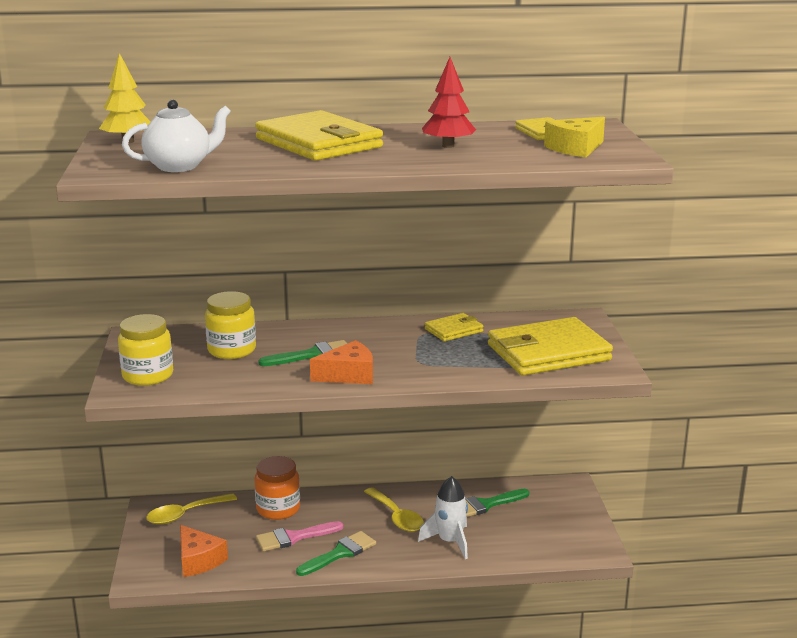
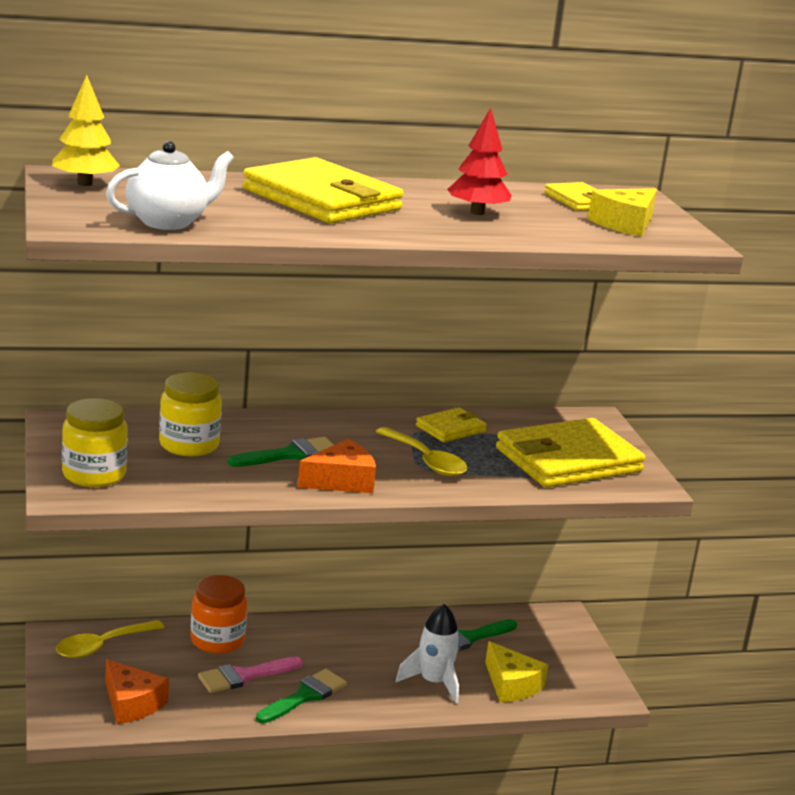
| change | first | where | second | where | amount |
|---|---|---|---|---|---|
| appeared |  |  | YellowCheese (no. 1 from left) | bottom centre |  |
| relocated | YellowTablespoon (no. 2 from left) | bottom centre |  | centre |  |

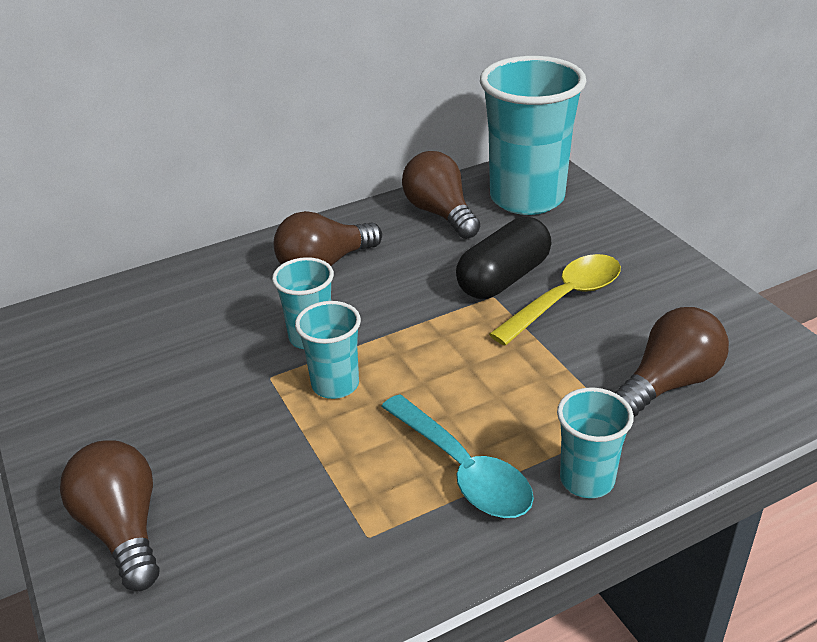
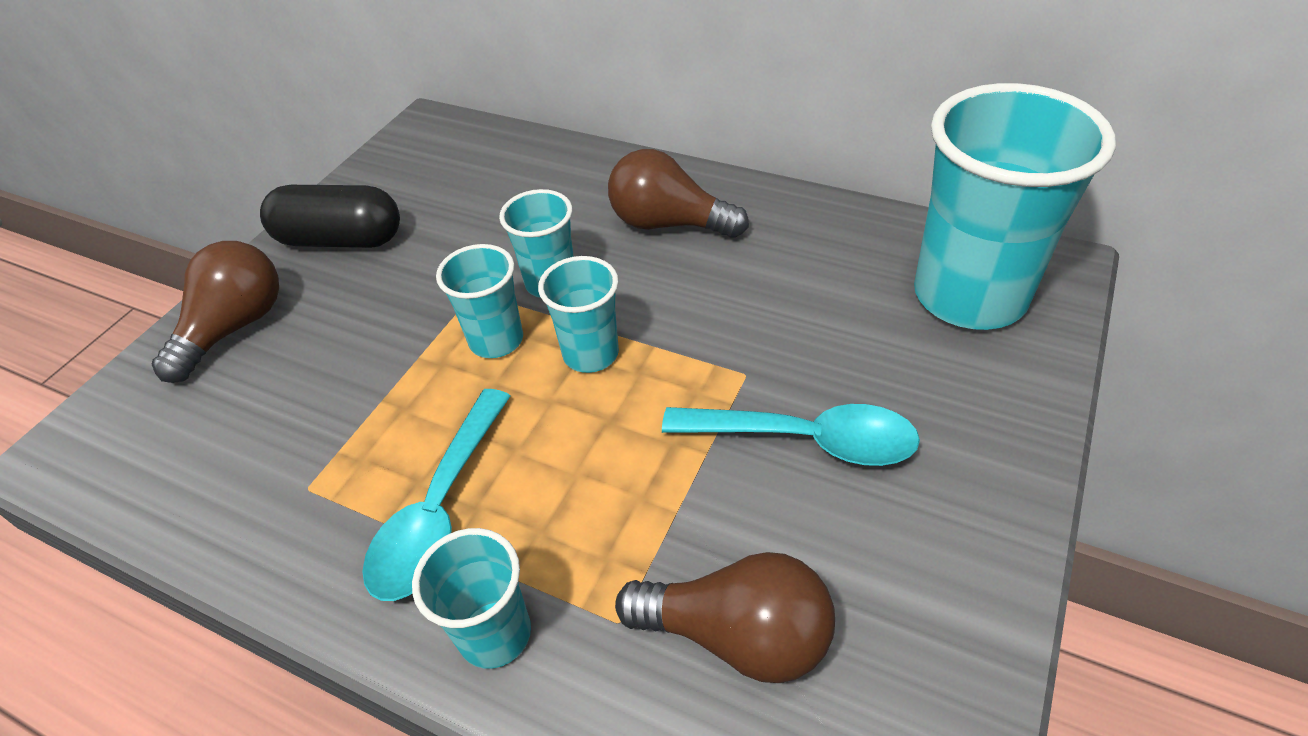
| change | first | where | second | where | amount |
|---|---|---|---|---|---|
| missing | RussetLightbulb (no. 3 from left) | top centre |  |  |  |
| appeared |  |  | TealTumbler (no. 4 from left) | centre |  |
| relocated | EbonyPillShape | centre |  | top left |  |
| colour | YellowTablespoon | middle right | TealTablespoon (no. 2 from left) | centre |  |

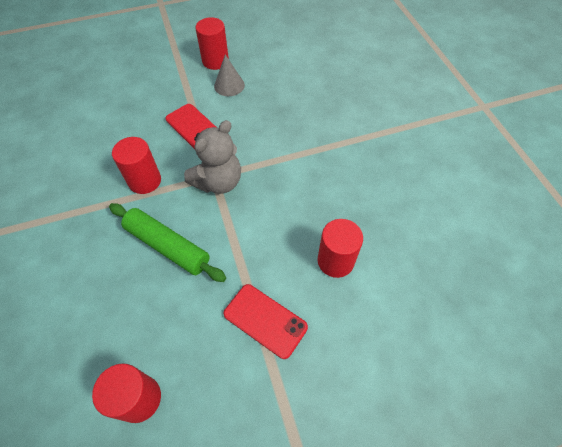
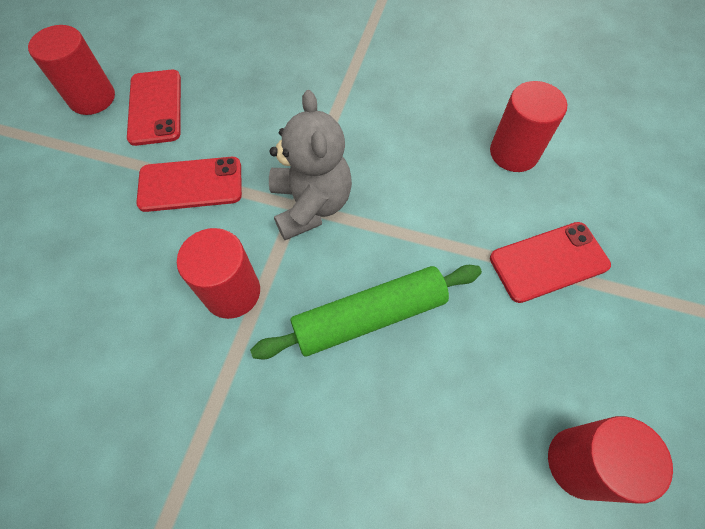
| change | first | where | second | where | amount |
|---|---|---|---|---|---|
| exchanged | GreyConeShape | top centre | CrimsonMobilePhone (no. 1 from left) | top left |  |

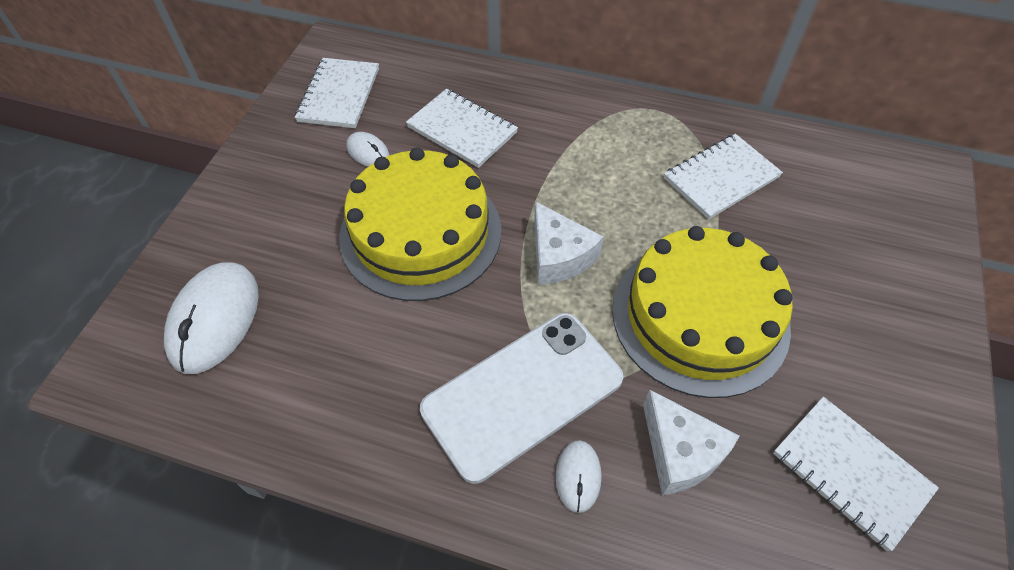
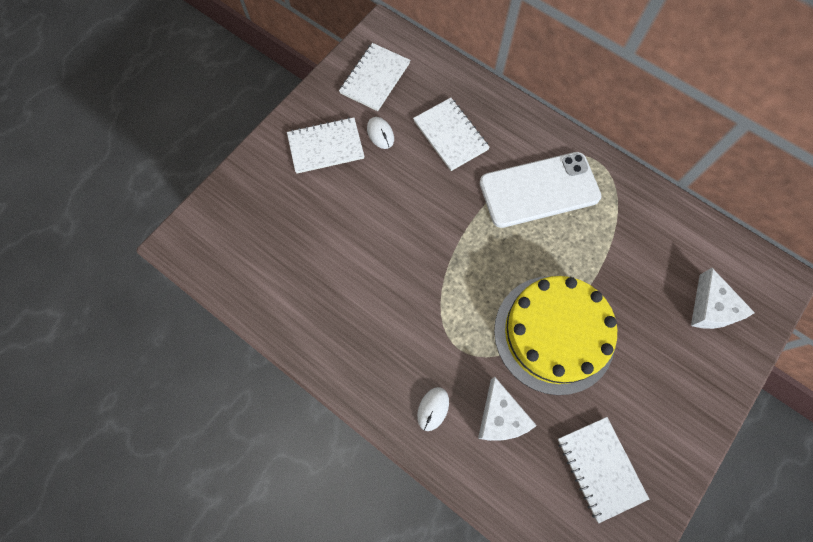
| change | first | where | second | where | amount |
|---|---|---|---|---|---|
| missing | PureWhiteComputerMouse (no. 1 from left) | middle left |  |  |  |
| missing | YellowGateau (no. 1 from left) | centre |  |  |  |
| relocated | PureWhiteMobilePhone | bottom centre |  | centre |  |
| relocated | PureWhiteCheese (no. 1 from left in the first image) | centre | PureWhiteCheese (no. 2 from left) | middle right |  |
| relocated | PureWhiteNotebook (no. 3 from left in the first image) | top right | PureWhiteNotebook (no. 1 from left) | top centre |  |

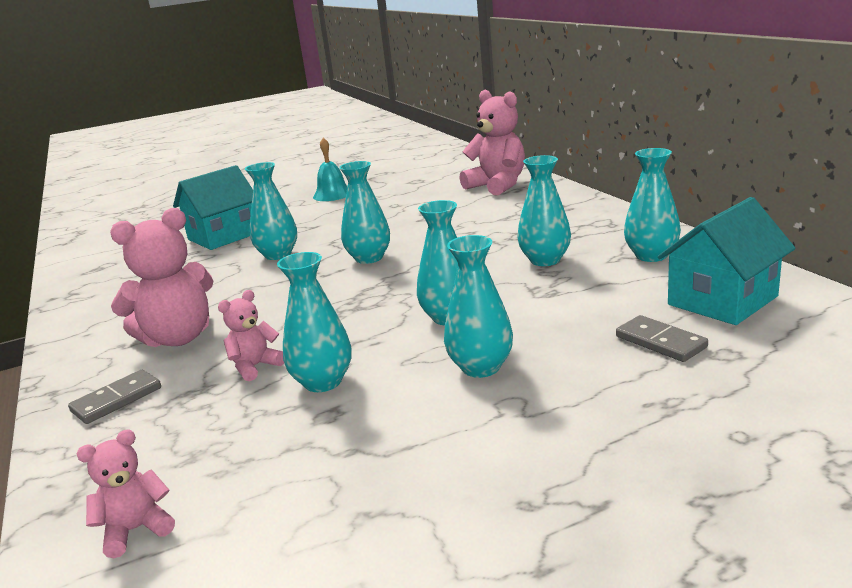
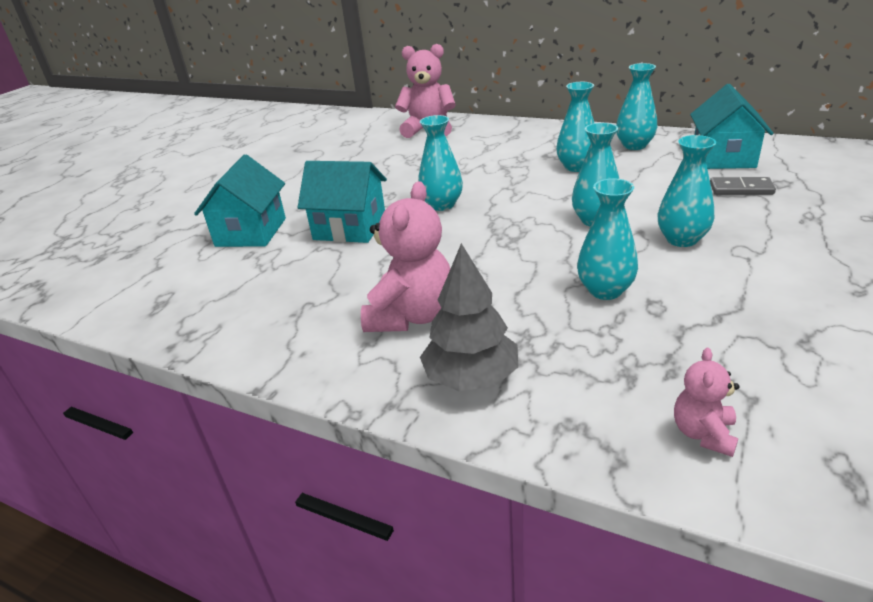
| change | first | where | second | where | amount |
|---|---|---|---|---|---|
| missing | RosePinkTeddy (no. 3 from left) | middle left |  |  |  |
| missing | TealHandBell | top centre |  |  |  |
| exchanged | GreyDominoTile (no. 1 from left) | bottom left | GreyTree | centre |  |
| exchanged | TealTallVase (no. 1 from left) | middle left | TealToyHouse (no. 2 from left) | centre |  |

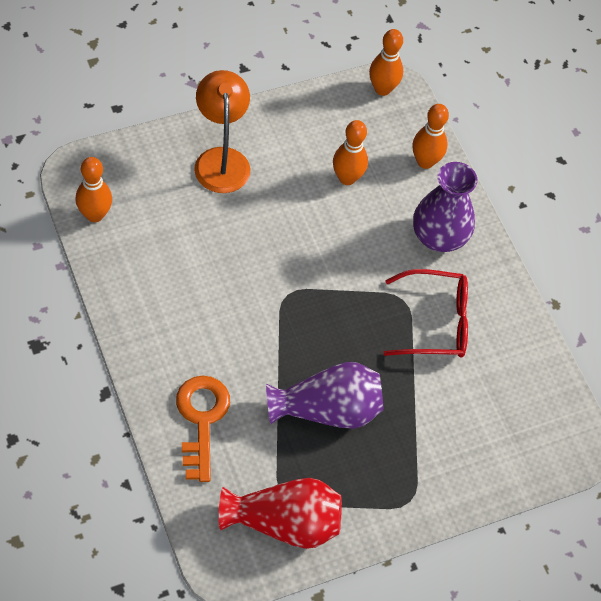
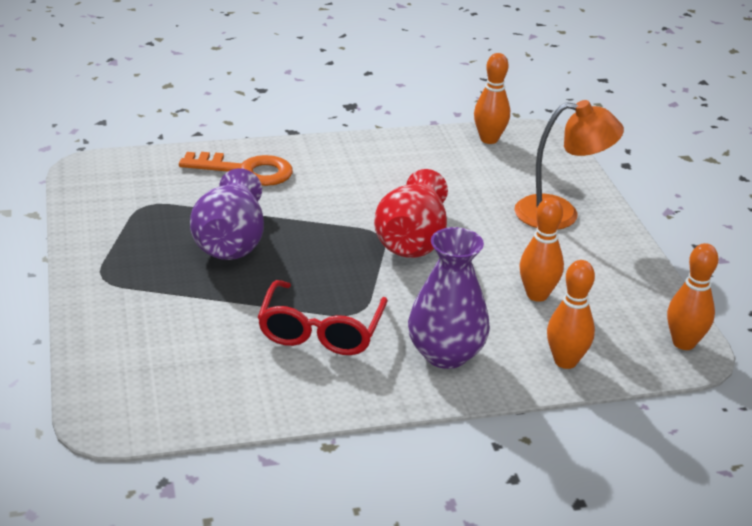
| change | first | where | second | where | amount |
|---|---|---|---|---|---|
| relocated | CrimsonTallVase | bottom centre |  | centre |  |

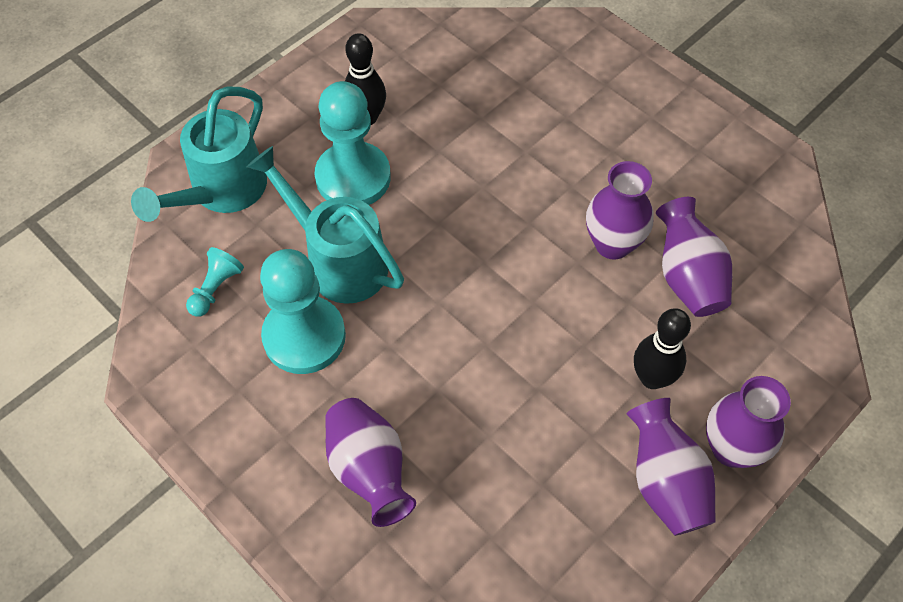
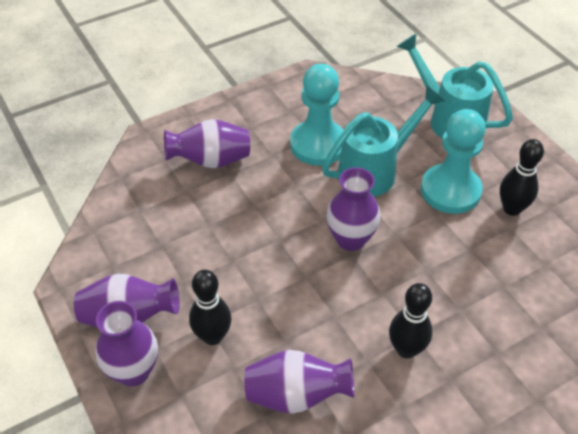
| change | first | where | second | where | amount |
|---|---|---|---|---|---|
| missing | TealGamePawn (no. 1 from left) | middle left |  |  |  |
| appeared |  |  | EbonyTenpin (no. 2 from left) | bottom right |  |
| relocated | VioletTallVase (no. 2 from left in the first image) | middle right | VioletTallVase (no. 5 from left) | centre |  |

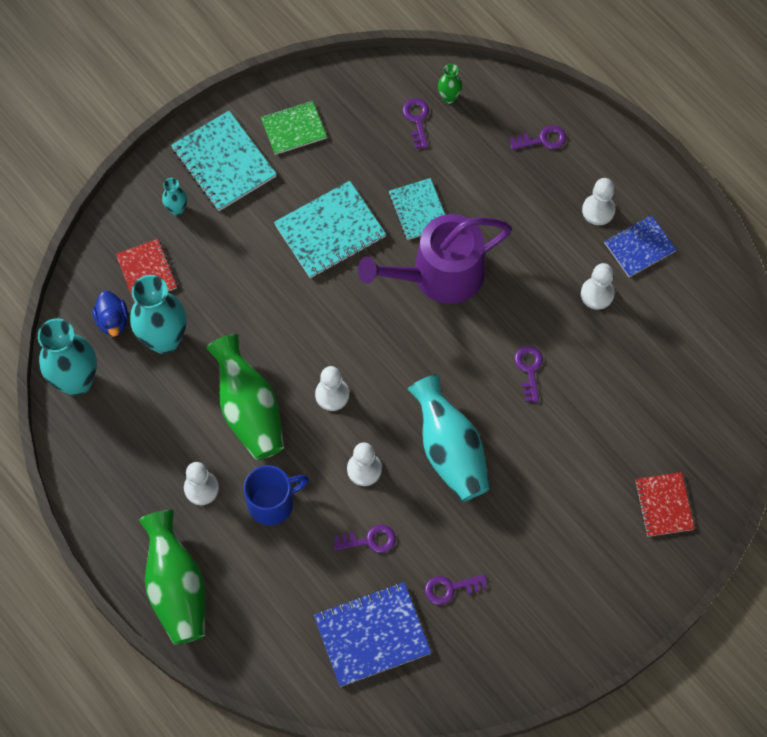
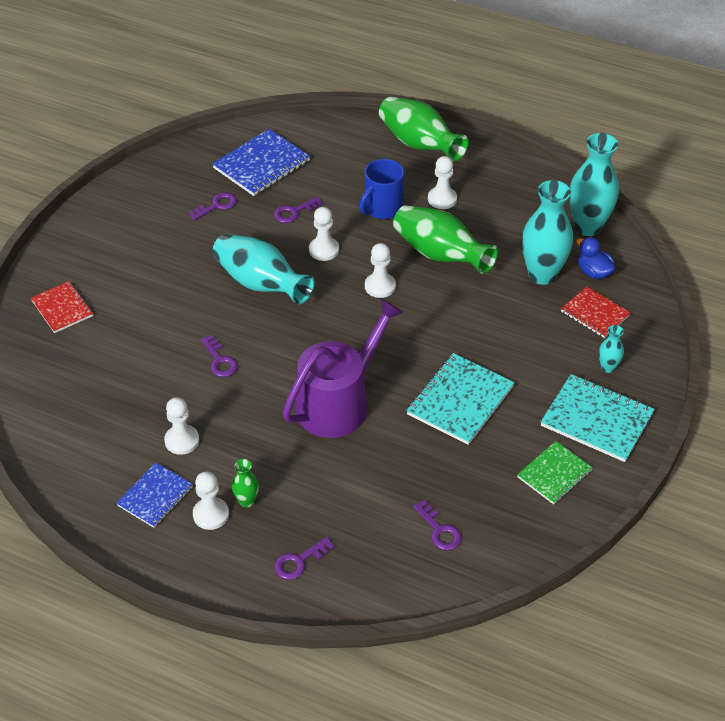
| change | first | where | second | where | amount |
|---|---|---|---|---|---|
| missing | TealNotebook (no. 3 from left) | top centre |  |  |  |
| relocated | LeafGreenTallVase (no. 3 from left in the first image) | top centre | LeafGreenTallVase (no. 1 from left) | bottom centre |  |

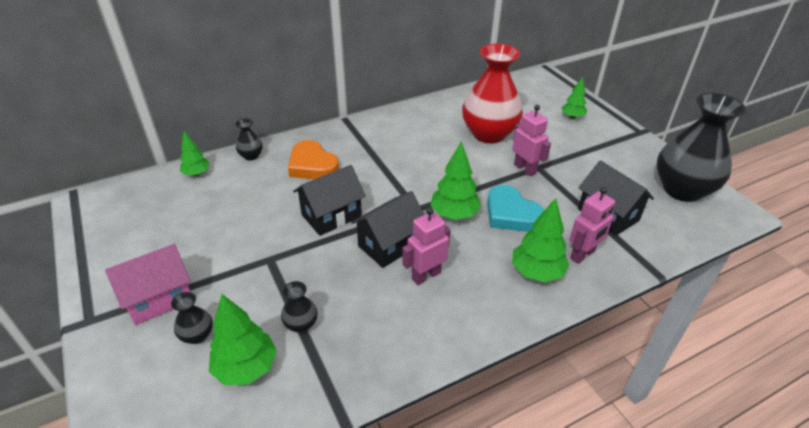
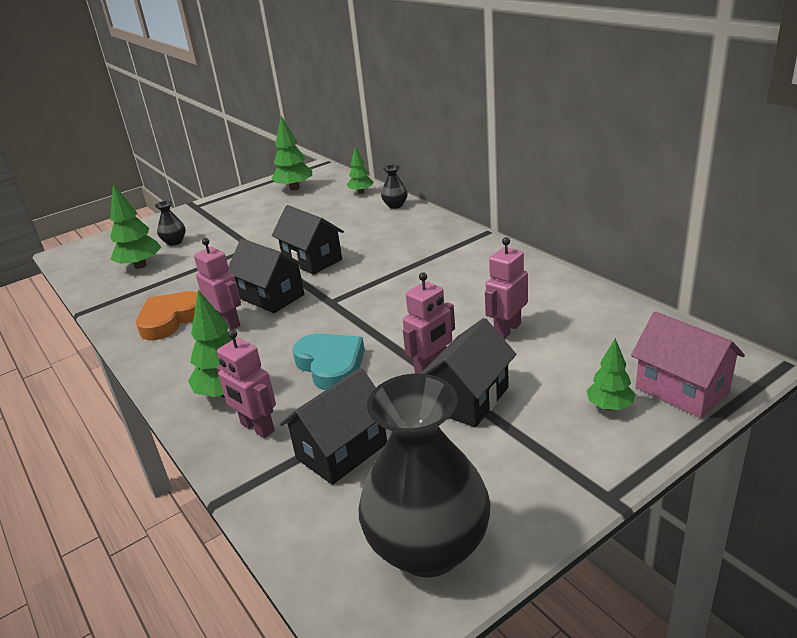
| change | first | where | second | where | amount |
|---|---|---|---|---|---|
| missing | EbonyTallVase (no. 3 from left) | bottom centre |  |  |  |
| appeared |  |  | EbonyToyHouse (no. 4 from left) | centre |  |
| relocated | RosePinkToyHouse | middle left |  | middle right |  |
| relocated | BrightOrangeHeart | centre |  | middle left |  |
| relocated | LeafGreenTree (no. 3 from left) | centre |  | top centre |  |
| exchanged | CrimsonTallVase | top centre | RosePinkToyRobot (no. 4 from left) | centre |  |
| spun | TealHeart | centre |  | centre | 105 degrees clockwise |

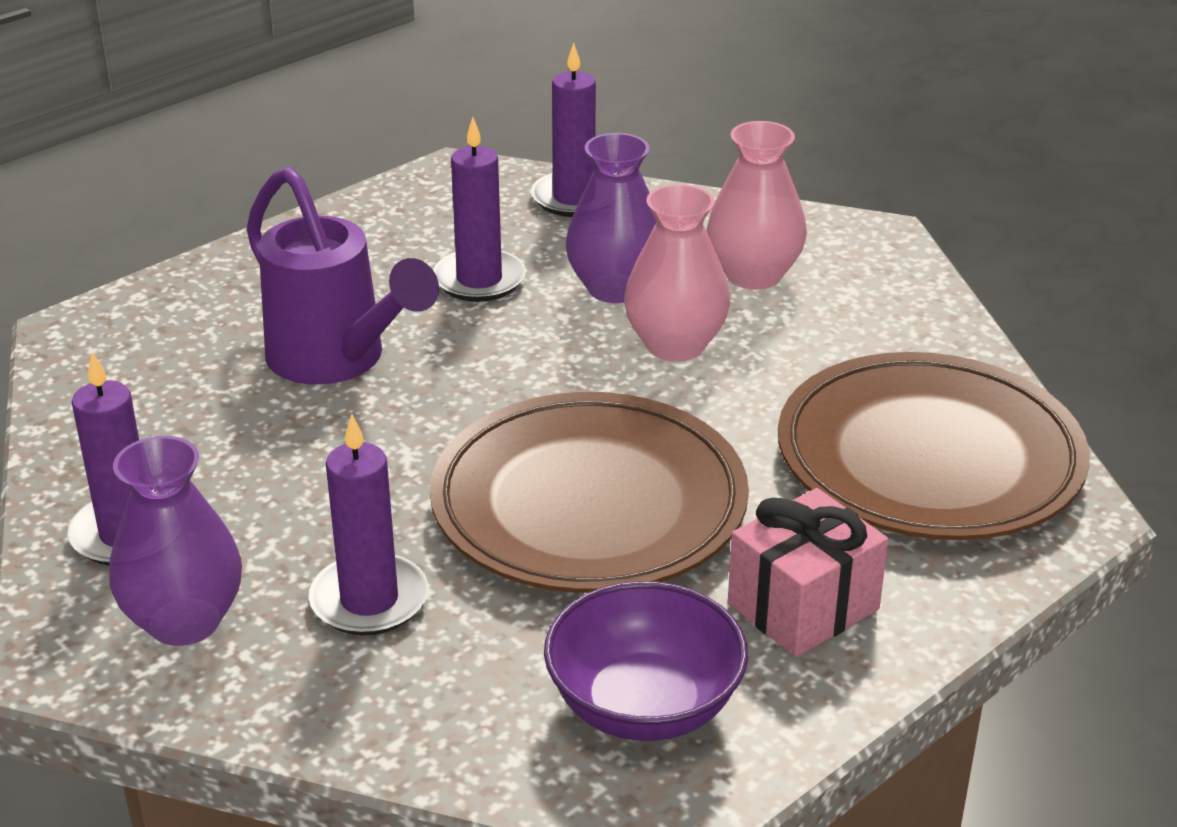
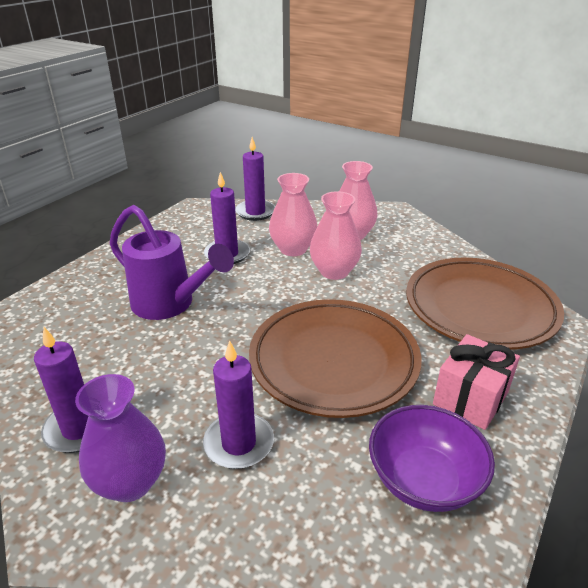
| change | first | where | second | where | amount |
|---|---|---|---|---|---|
| colour | VioletTallVase (no. 2 from left) | top centre | RosePinkTallVase (no. 1 from left) | centre |  |

